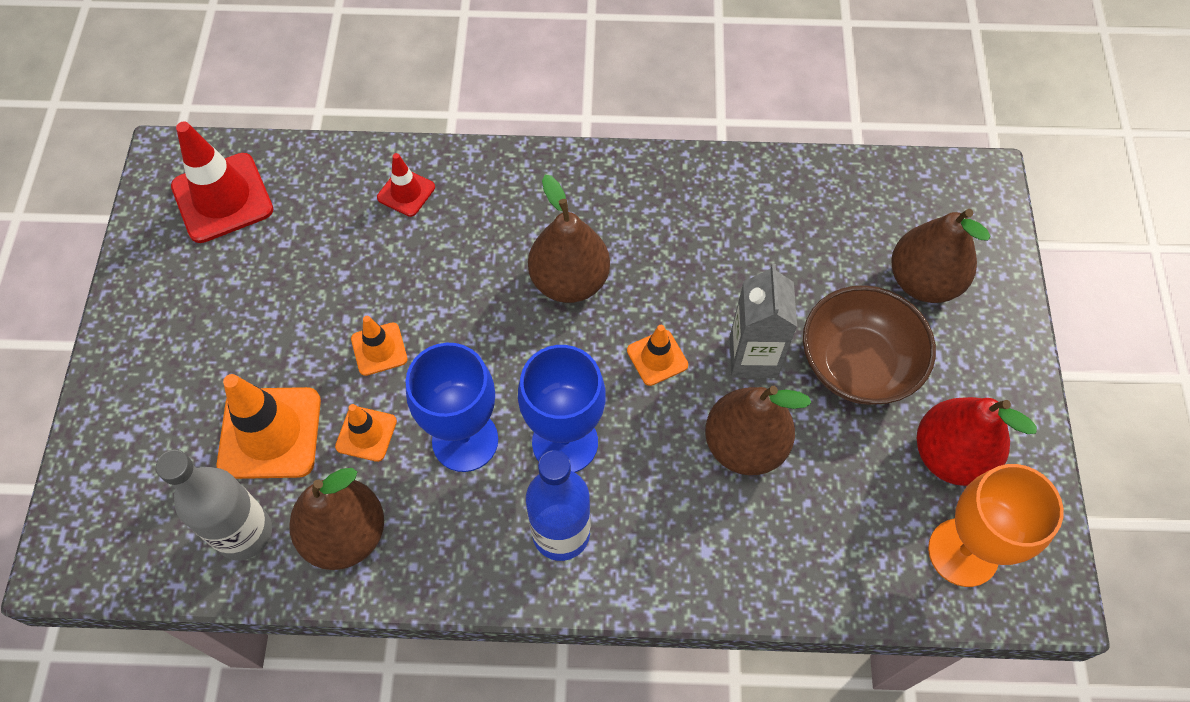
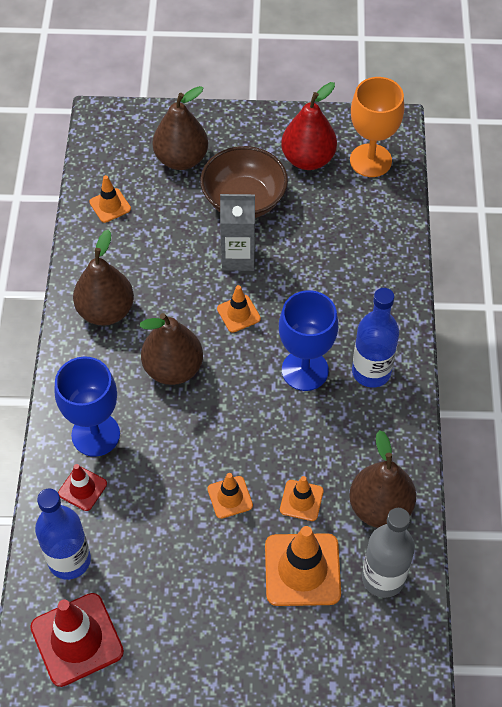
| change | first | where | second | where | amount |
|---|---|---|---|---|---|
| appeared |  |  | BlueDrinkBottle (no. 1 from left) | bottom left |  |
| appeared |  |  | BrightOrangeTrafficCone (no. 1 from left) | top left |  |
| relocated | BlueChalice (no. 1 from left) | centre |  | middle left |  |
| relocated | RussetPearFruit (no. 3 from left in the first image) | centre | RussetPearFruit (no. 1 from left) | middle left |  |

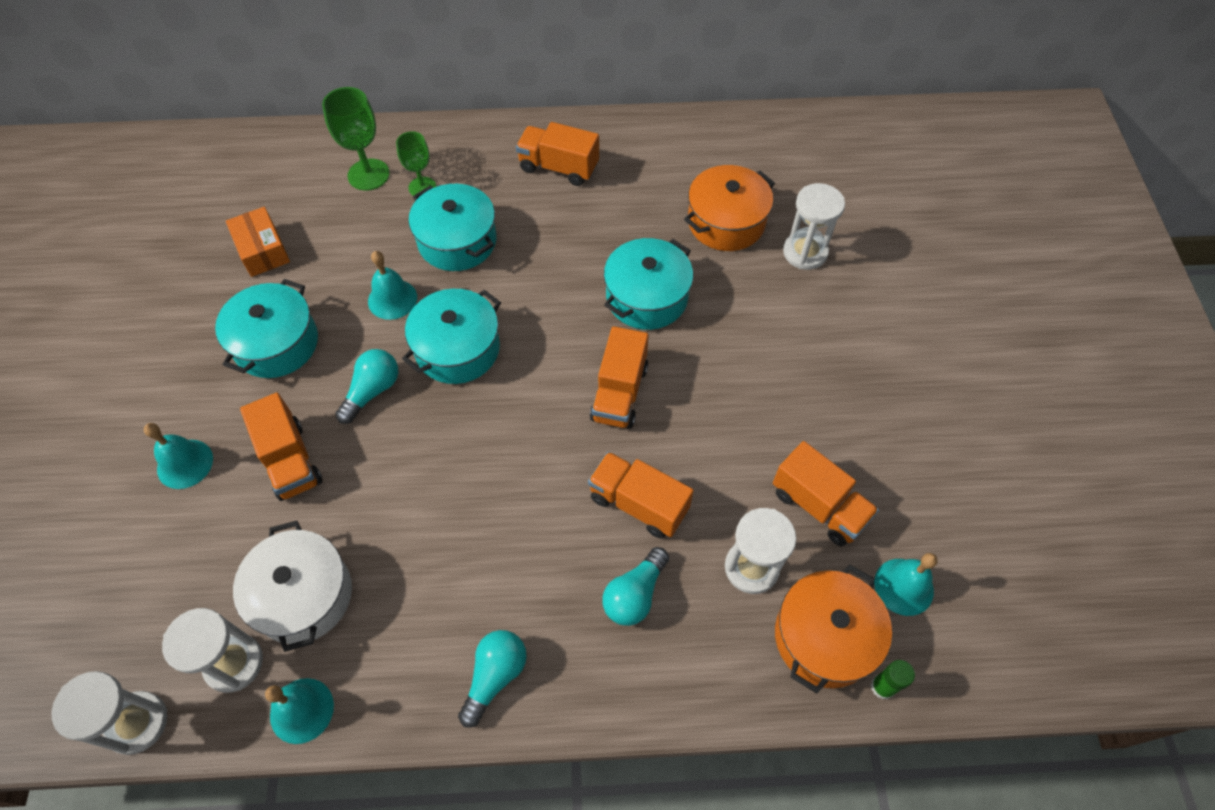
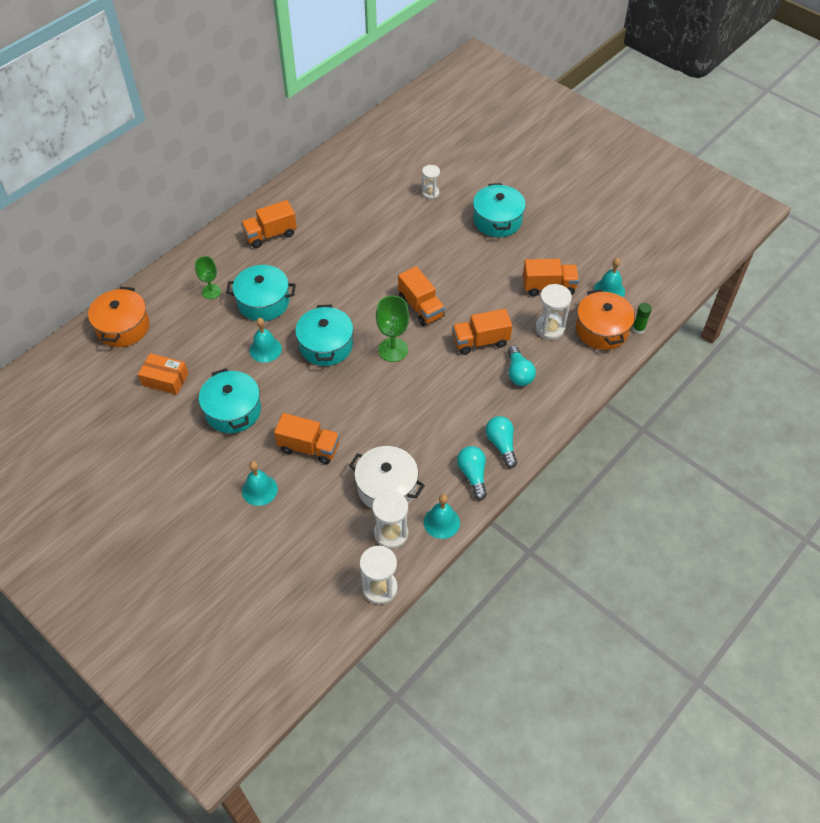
| change | first | where | second | where | amount |
|---|---|---|---|---|---|
| relocated | LeafGreenChalice (no. 1 from left in the first image) | top left | LeafGreenChalice (no. 2 from left) | centre |  |
| relocated | TealLightbulb (no. 1 from left) | middle left |  | centre |  |
| relocated | TealCookingPot (no. 4 from left) | centre |  | top centre |  |
| relocated | BrightOrangeCookingPot (no. 1 from left) | top centre |  | middle left |  |
| size | PureWhiteHourglass (no. 4 from left in the first image) | top right | PureWhiteHourglass (no. 3 from left) | top centre | x0.65 |

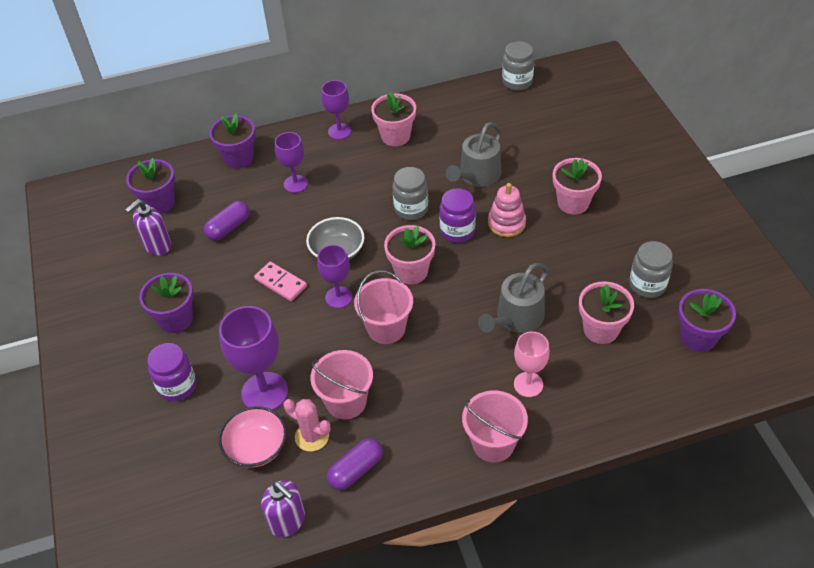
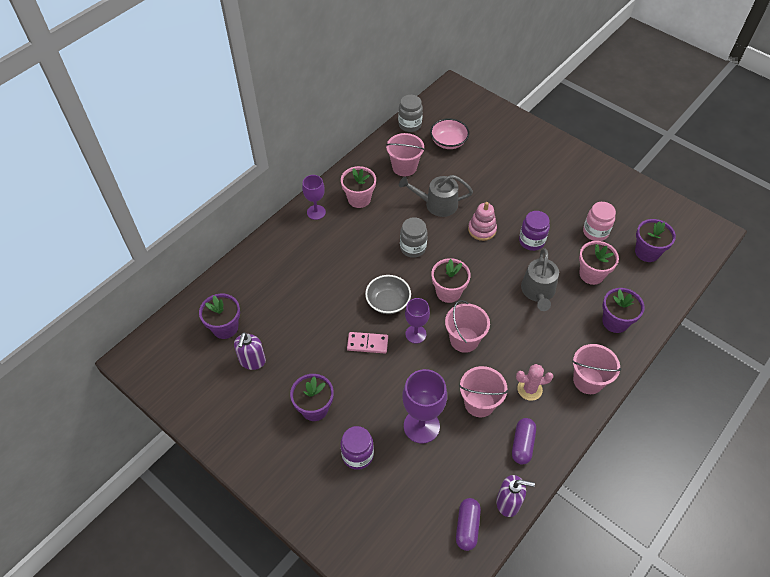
| change | first | where | second | where | amount |
|---|---|---|---|---|---|
| missing | VioletChalice (no. 2 from left) | top centre |  |  |  |
| missing | RosePinkChalice | centre |  |  |  |
| missing | RosePinkPottedPlant (no. 3 from left) | top right |  |  |  |
| appeared |  |  | RosePinkBucket (no. 1 from left) | top centre |  |
| relocated | VioletPillShape (no. 1 from left) | middle left |  | bottom centre |  |
| relocated | VioletPottedPlant (no. 3 from left) | top left |  | middle right |  |
| relocated | RosePinkBowl | bottom left |  | top centre |  |
| relocated | RosePinkSaguaroCactus | bottom centre |  | middle right |  |
| relocated | VioletPreserveJar (no. 2 from left) | centre |  | middle right |  |
| colour | GreyPreserveJar (no. 3 from left) | middle right | RosePinkPreserveJar | middle right |  |
| spun | GreyWateringCan (no. 1 from left) | top centre |  | centre | 90 degrees clockwise |

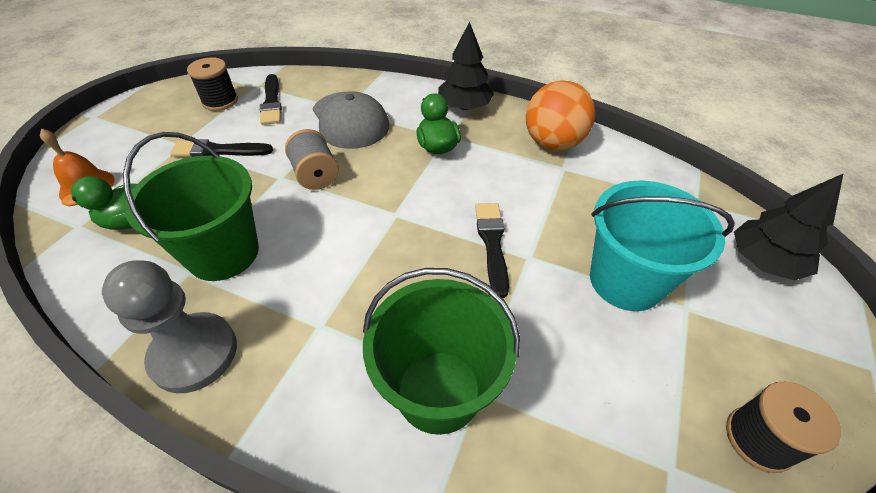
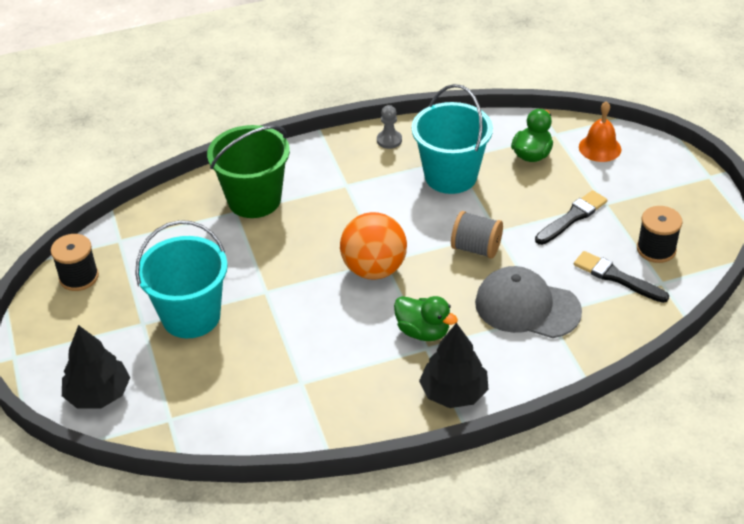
| change | first | where | second | where | amount |
|---|---|---|---|---|---|
| missing | EbonyPaintBrush (no. 3 from left) | centre |  |  |  |
| relocated | BrightOrangeSphere | top centre |  | centre |  |
| colour | LeafGreenBucket (no. 1 from left) | middle left | TealBucket (no. 2 from left) | top centre |  |
| size | GreyGamePawn | middle left |  | top centre | x0.50 |

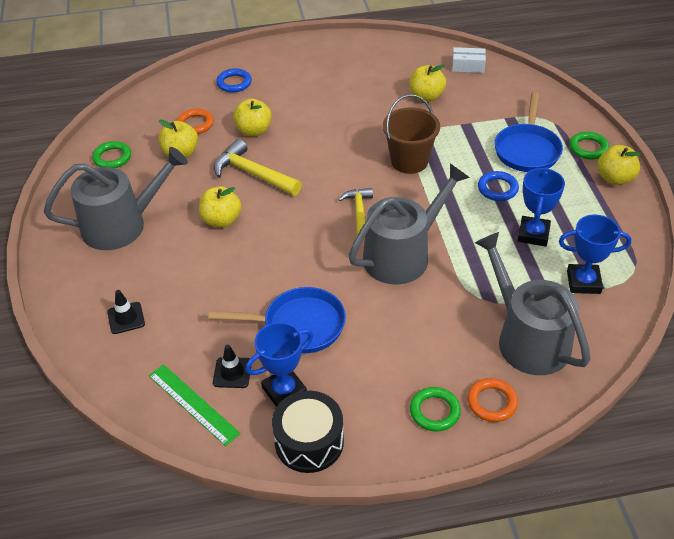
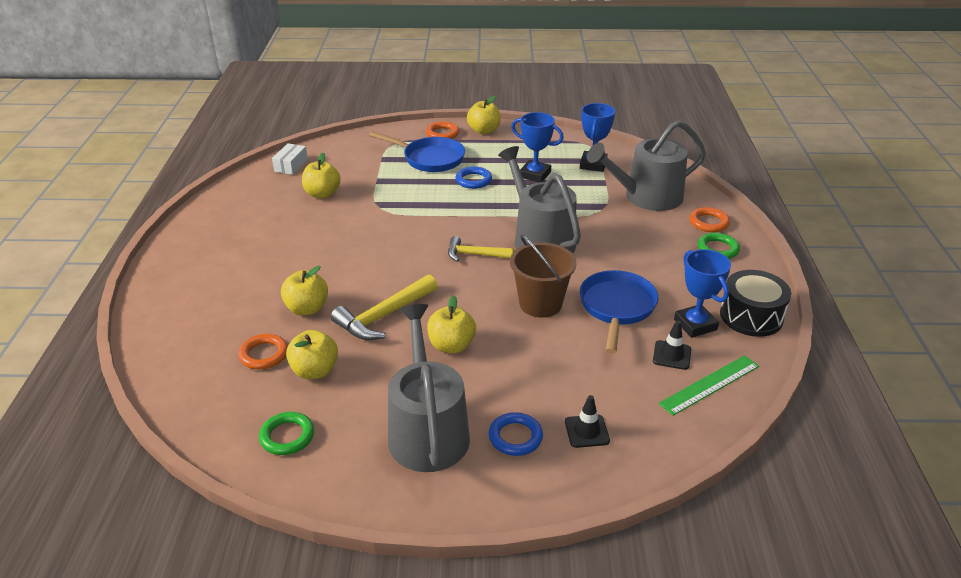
| change | first | where | second | where | amount |
|---|---|---|---|---|---|
| relocated | BlueTorus (no. 1 from left in the first image) | top centre | BlueTorus (no. 2 from left) | bottom centre |  |
| relocated | RussetBucket | top centre |  | centre |  |
| colour | LeafGreenTorus (no. 3 from left) | top right | BrightOrangeTorus (no. 2 from left) | top centre |  |

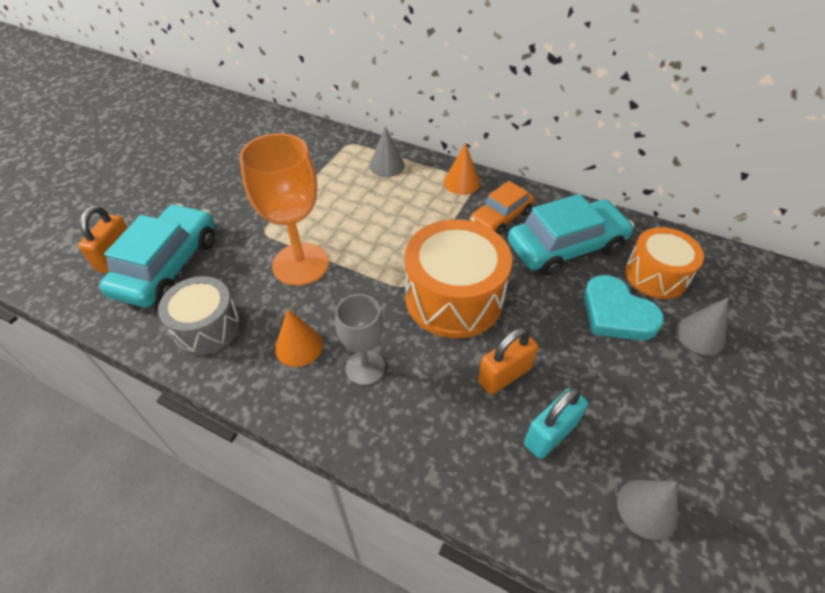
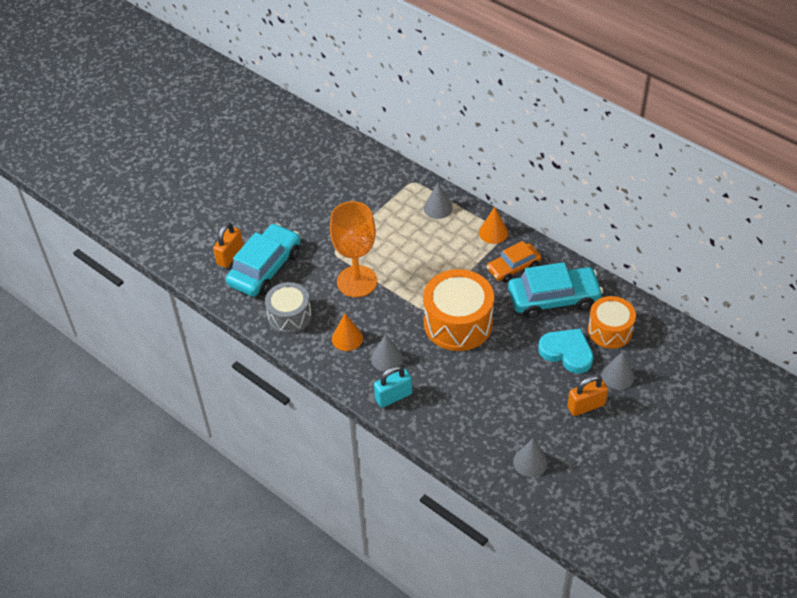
| change | first | where | second | where | amount |
|---|---|---|---|---|---|
| relocated | BrightOrangePadlock (no. 2 from left) | centre |  | middle right |  |
| relocated | TealPadlock | bottom right |  | centre |  |
| exchanged | GreyChalice | centre | GreyConeShape (no. 1 from left) | centre |  |
| spun | TealHeart | middle right |  | middle right | 150 degrees clockwise |

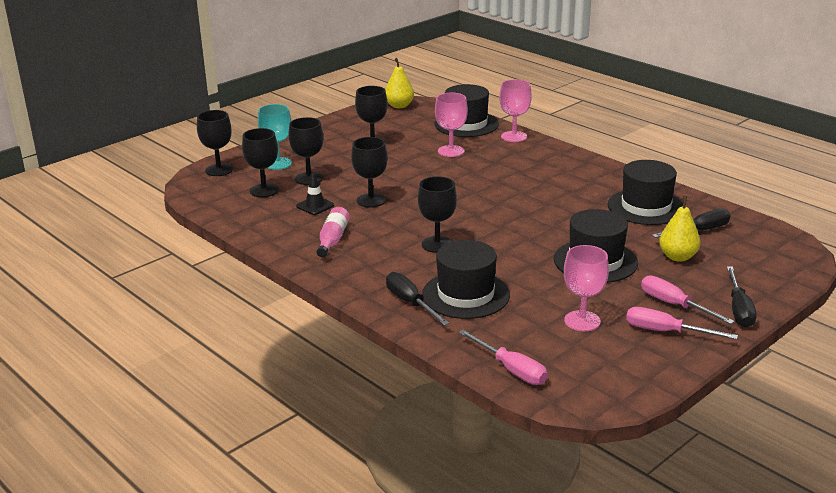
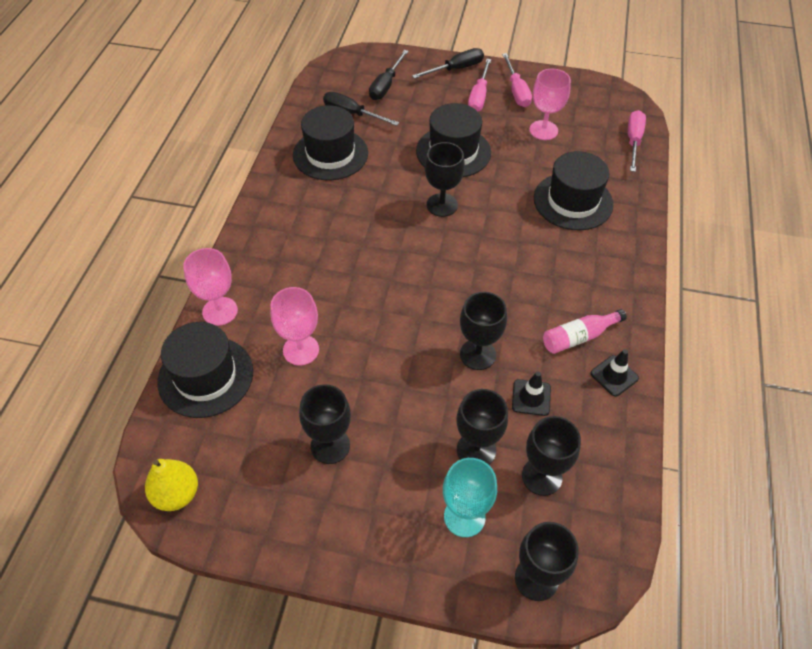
| change | first | where | second | where | amount |
|---|---|---|---|---|---|
| missing | YellowPearFruit (no. 2 from left) | middle right |  |  |  |
| appeared |  |  | EbonyTrafficCone (no. 2 from left) | middle right |  |
| relocated | EbonyScrewdriver (no. 1 from left in the first image) | centre | EbonyScrewdriver (no. 2 from left) | top centre |  |
| relocated | EbonyChalice (no. 6 from left in the first image) | centre | EbonyChalice (no. 2 from left) | top centre |  |

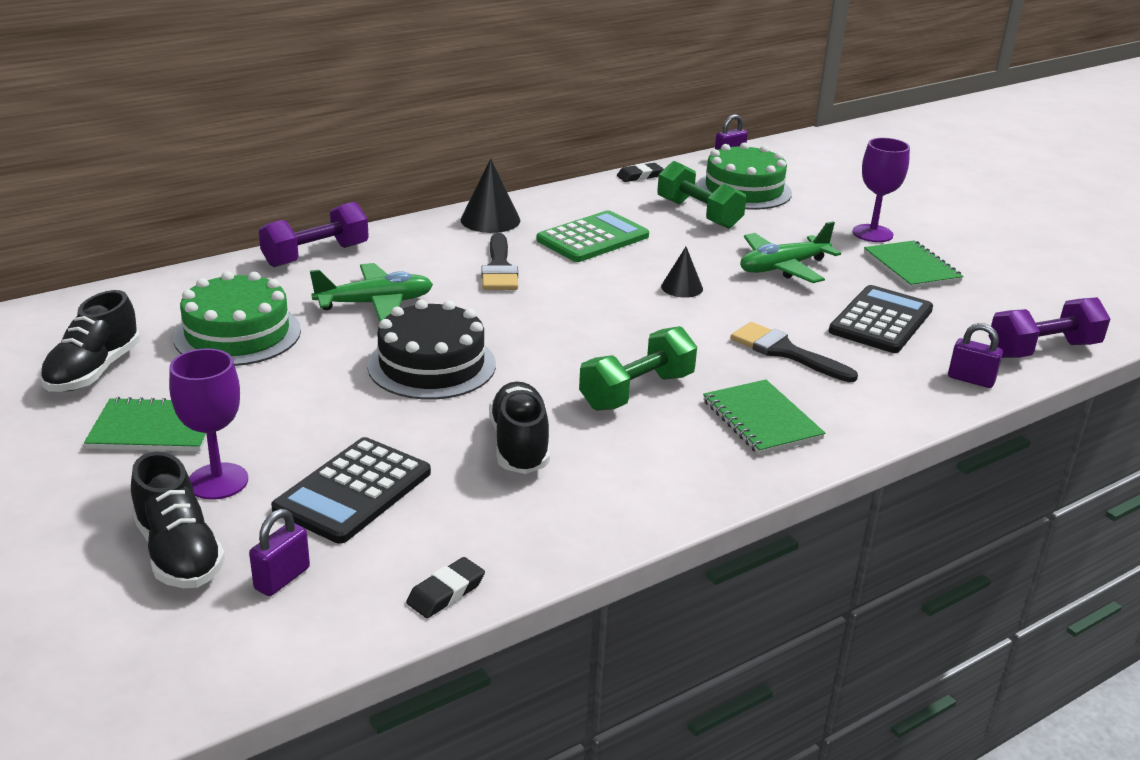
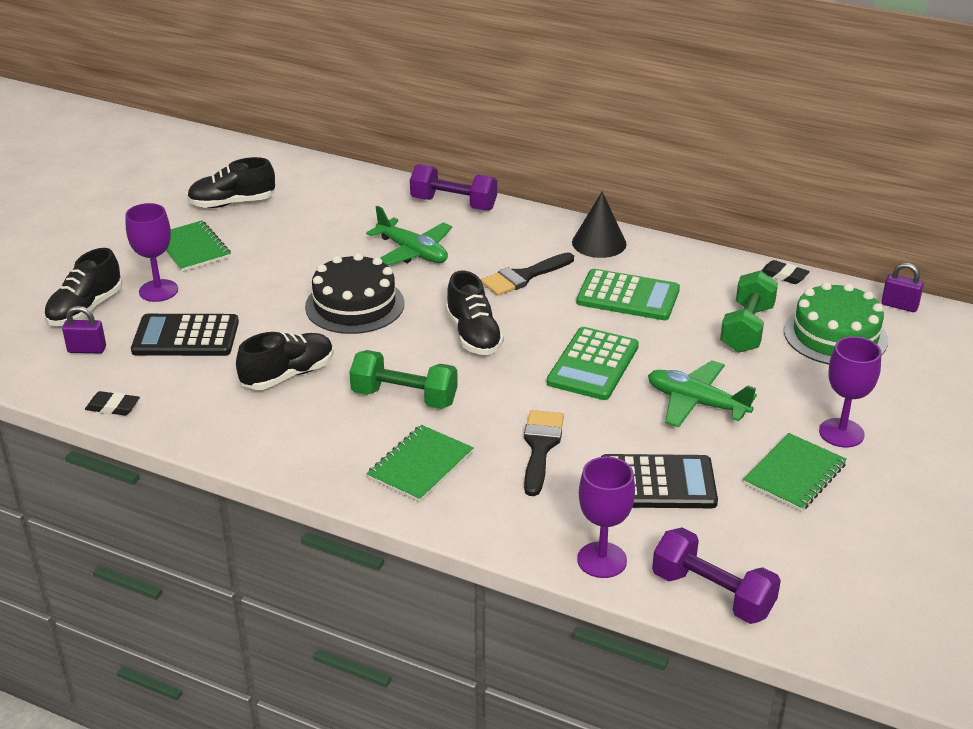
| change | first | where | second | where | amount |
|---|---|---|---|---|---|
| missing | LeafGreenGateau (no. 1 from left) | middle left |  |  |  |
| appeared |  |  | EbonyShoe (no. 4 from left) | centre |  |
| exchanged | EbonyConeShape (no. 2 from left) | centre | LeafGreenCalculator (no. 1 from left) | centre |  |
| exchanged | VioletPadlock (no. 3 from left) | middle right | VioletChalice (no. 2 from left) | bottom centre |  |

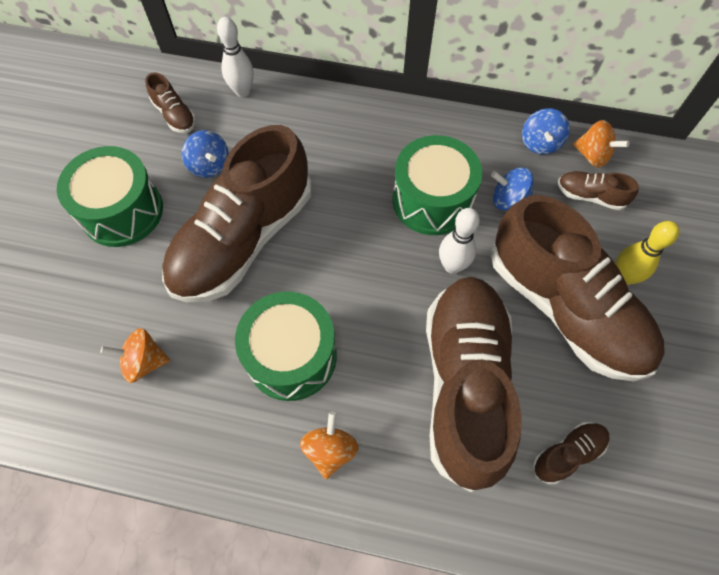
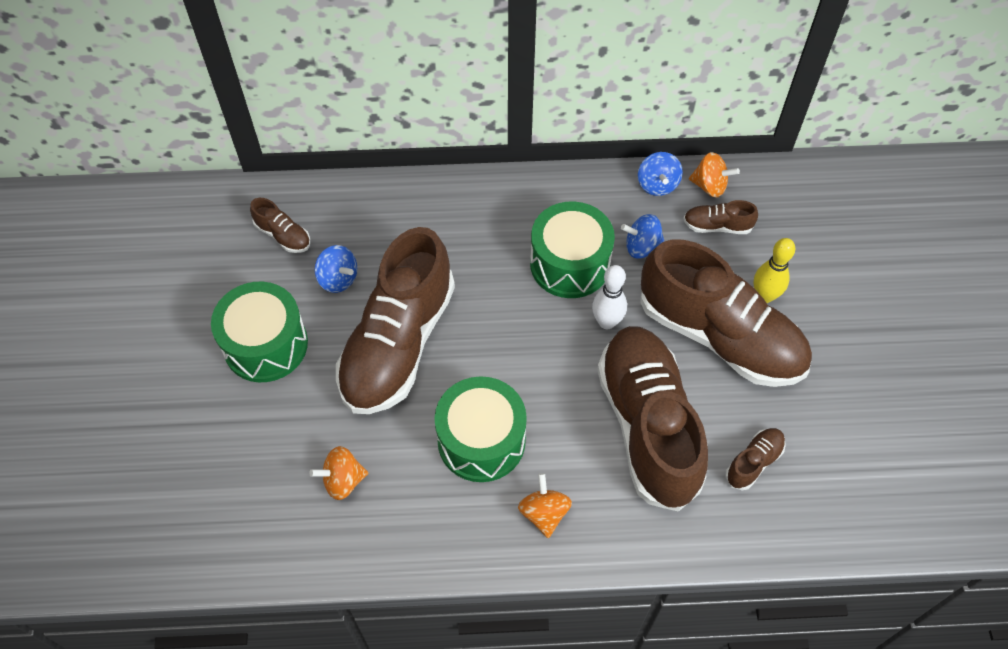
| change | first | where | second | where | amount |
|---|---|---|---|---|---|
| missing | PureWhiteTenpin (no. 1 from left) | top left |  |  |  |

